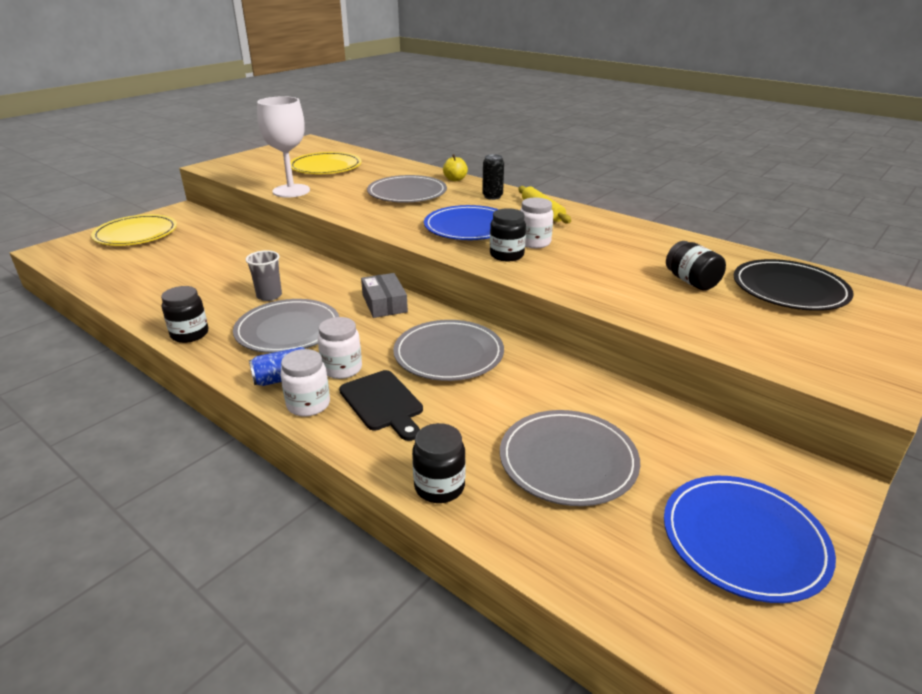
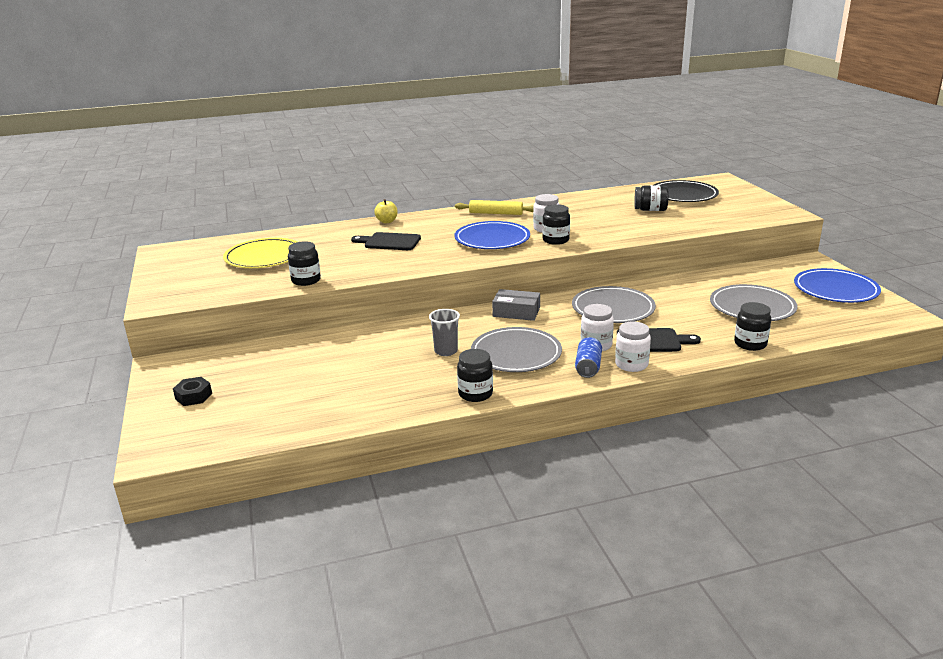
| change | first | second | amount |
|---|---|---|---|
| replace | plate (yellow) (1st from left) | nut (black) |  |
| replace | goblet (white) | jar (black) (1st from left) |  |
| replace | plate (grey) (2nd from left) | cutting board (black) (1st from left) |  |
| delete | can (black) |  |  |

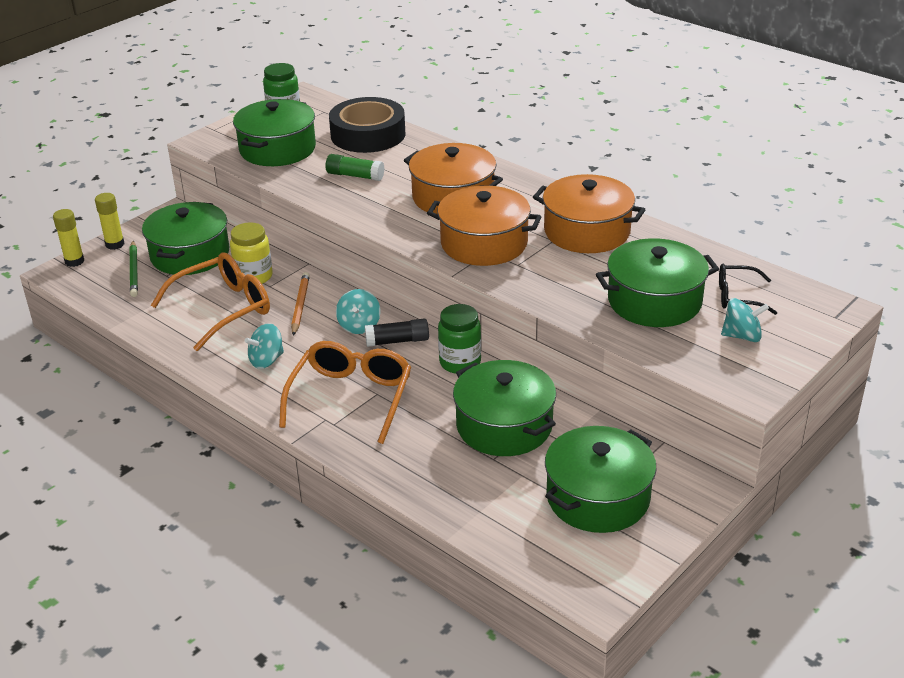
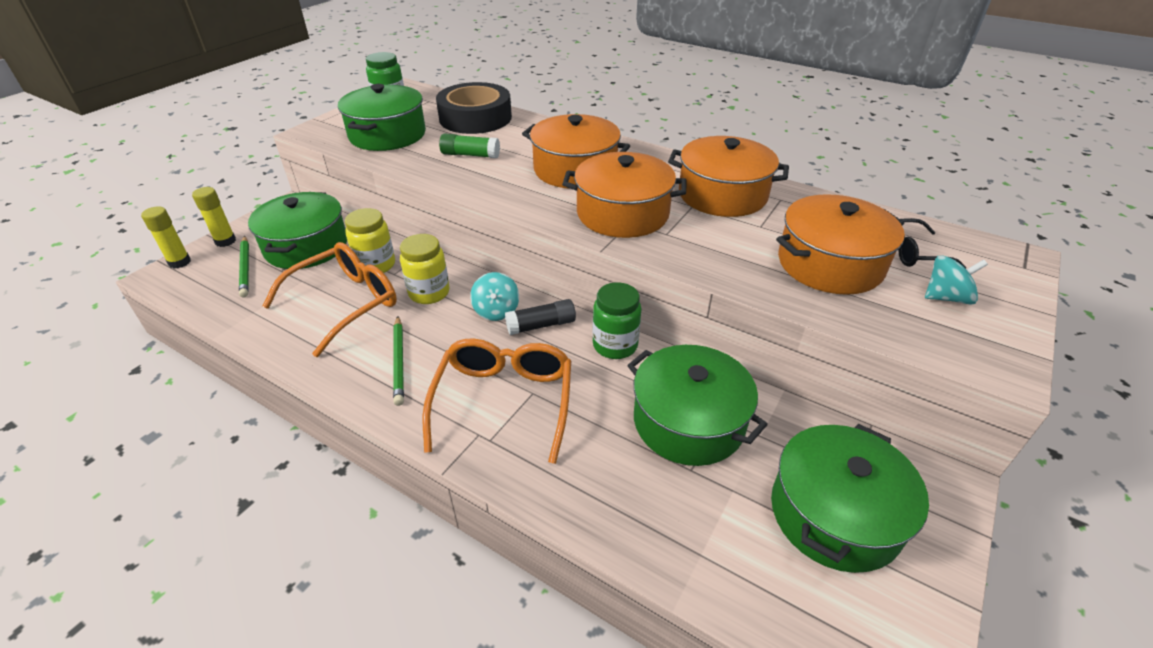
| change | first | second | amount |
|---|---|---|---|
| replace | spinning top (turquoise) (1st from left) | pencil (green) (2nd from left) |  |
| replace | pencil (orange) | jar (yellow) (2nd from left) |  |
| recolor | pot (green) (5th from left) | pot (orange) (4th from left) |  |

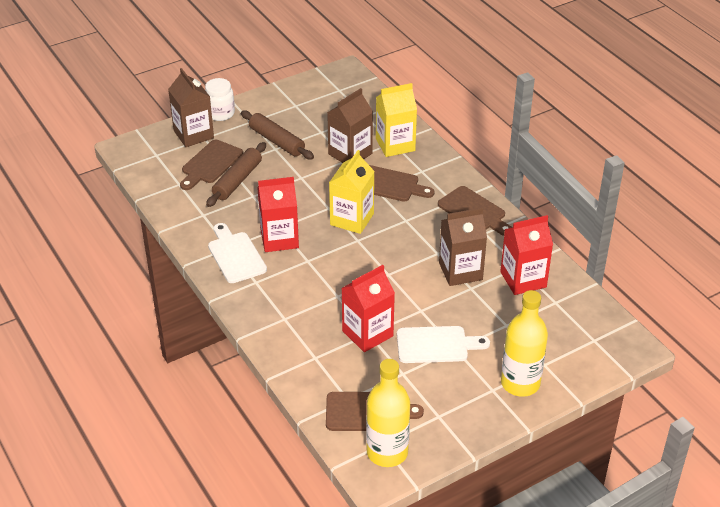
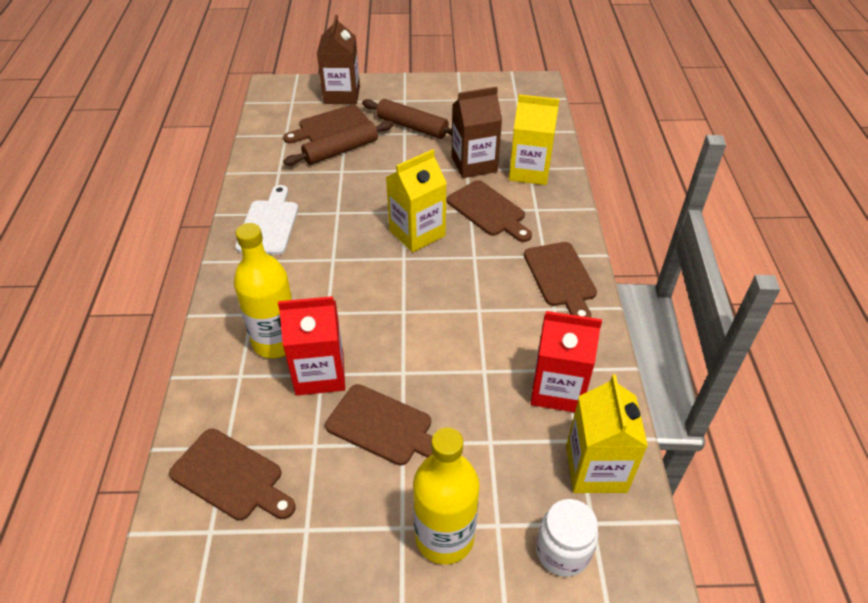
| change | first | second | amount |
|---|---|---|---|
| move | bottle (yellow) (1st from left) |  |  |
| recolor | cutting board (white) (2nd from left) | cutting board (brown) (3rd from left) |  |
| rotate | rolling pin (brown) (2nd from left) |  | 45 degrees counterclockwise |
| move | jar (white) |  |  |
| insert |  | carton (yellow) (3rd from left) |  |
| delete | carton (red) (1st from left) |  |  |
| delete | carton (brown) (3rd from left) |  |  |

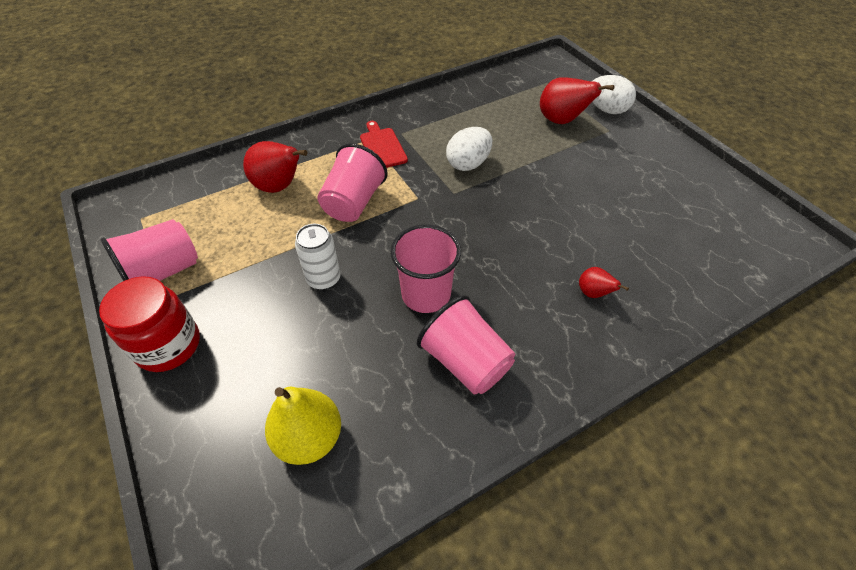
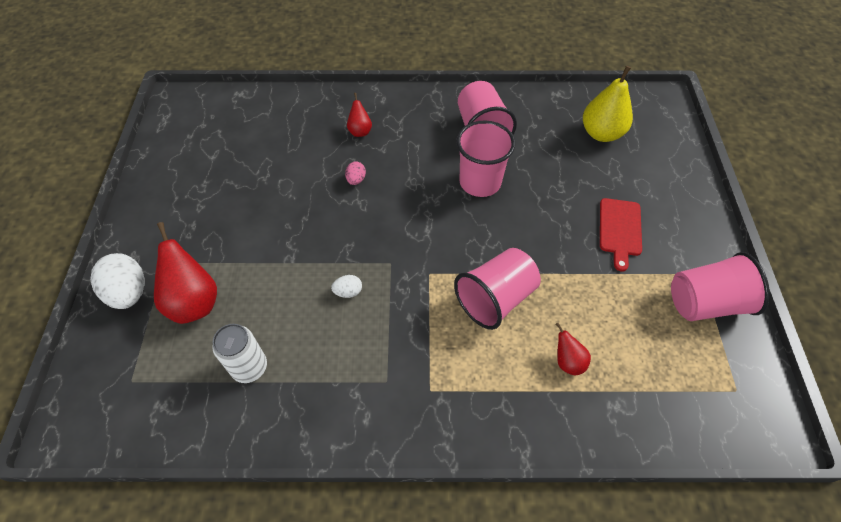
| change | first | second | amount |
|---|---|---|---|
| move | can (white) |  |  |
| resize | egg (white) (1st from left in the first image) | egg (white) (2nd from left) | x0.49 |
| insert |  | egg (pink) |  |
| resize | pear (red) (1st from left in the first image) | pear (red) (3rd from left) | x0.53 |
| move | cutting board (red) |  |  |
| delete | jar (red) |  |  |

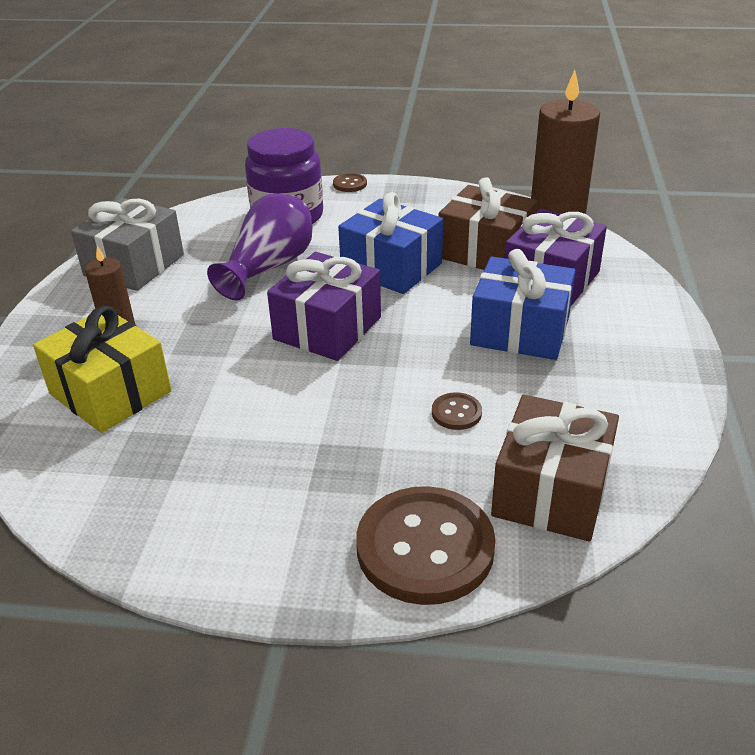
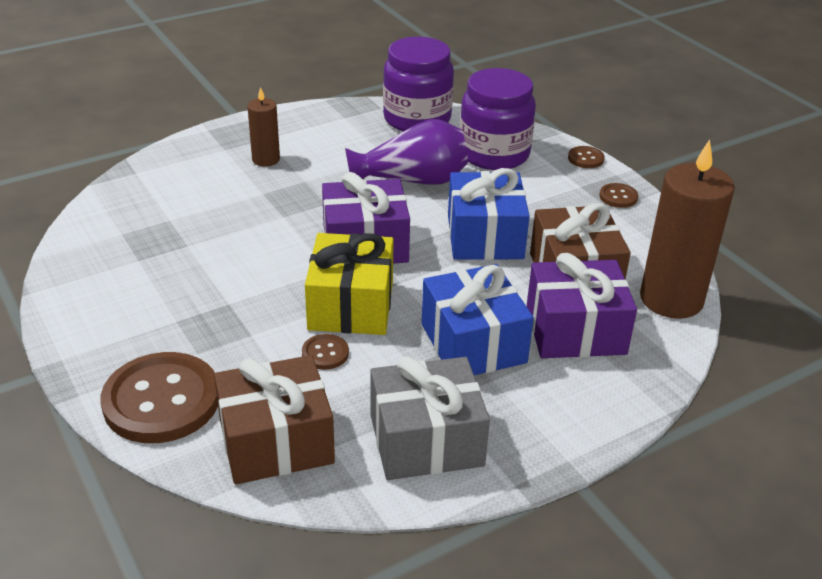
| change | first | second | amount |
|---|---|---|---|
| move | gift (yellow) |  |  |
| move | gift (grey) |  |  |
| insert |  | jar (purple) (1st from left) |  |
| insert |  | button (brown) (4th from left) |  |

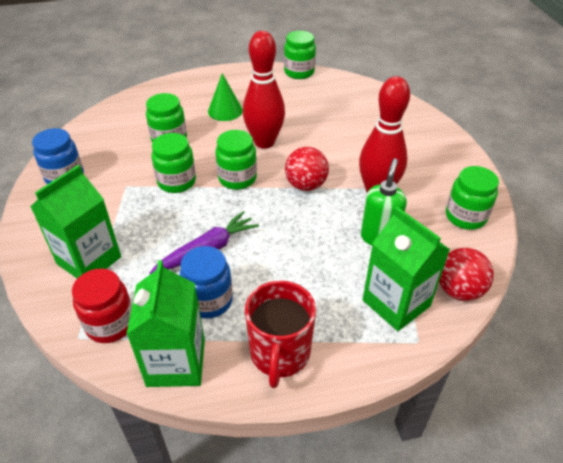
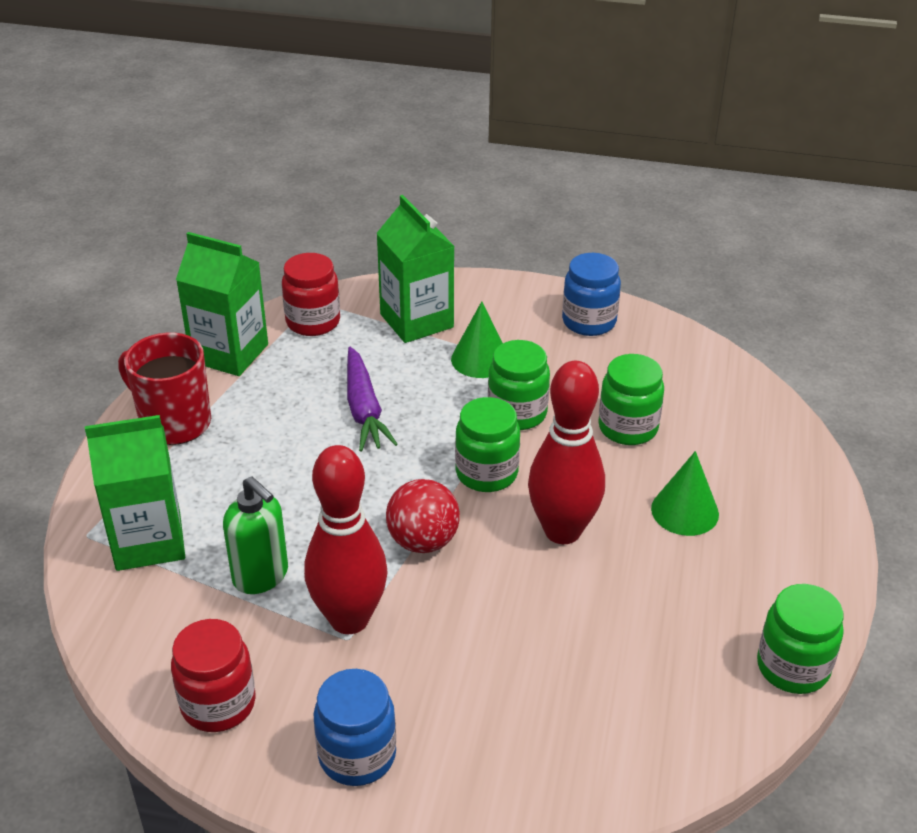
| change | first | second | amount |
|---|---|---|---|
| recolor | jar (green) (5th from left) | jar (red) (1st from left) |  |
| move | jar (blue) (2nd from left in the first image) | jar (blue) (1st from left) |  |
| insert |  | cone (green) (1st from left) |  |
| delete | ball (red) (2nd from left) |  |  |

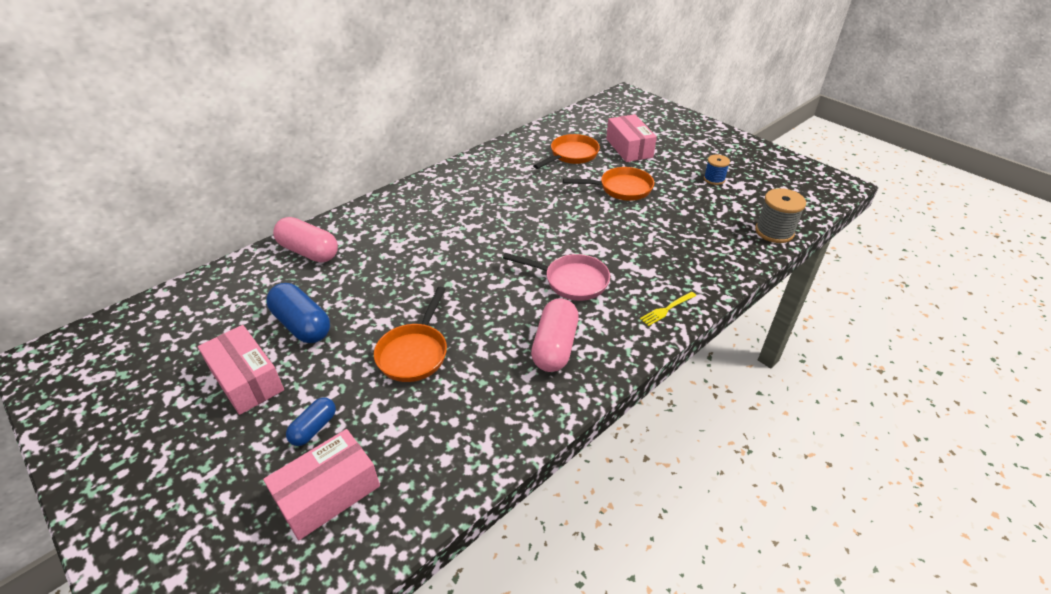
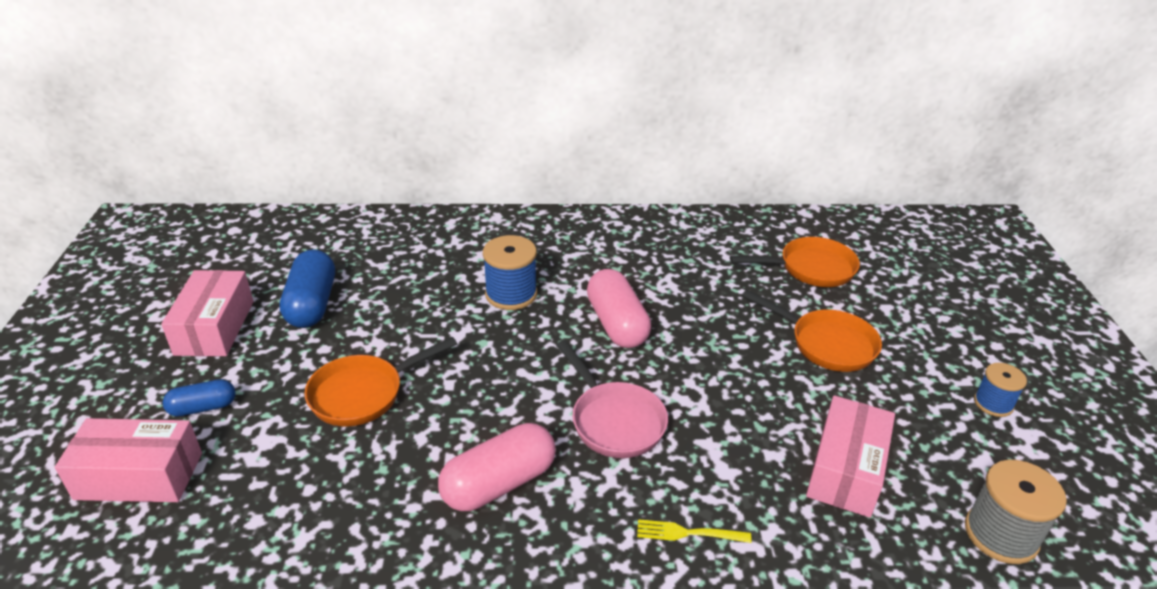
| change | first | second | amount |
|---|---|---|---|
| insert |  | spool (blue) (1st from left) |  |
| move | capsule (pink) (1st from left in the first image) | capsule (pink) (2nd from left) |  |
| move | box (pink) (3rd from left) |  |  |

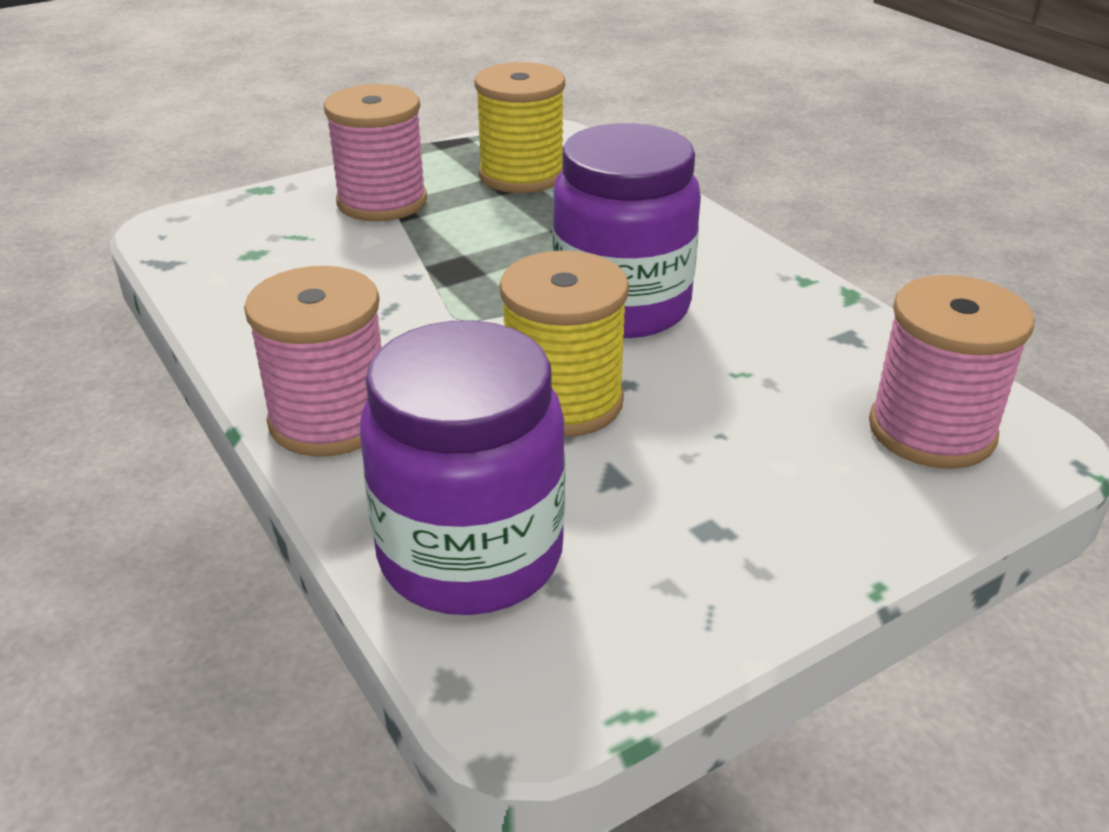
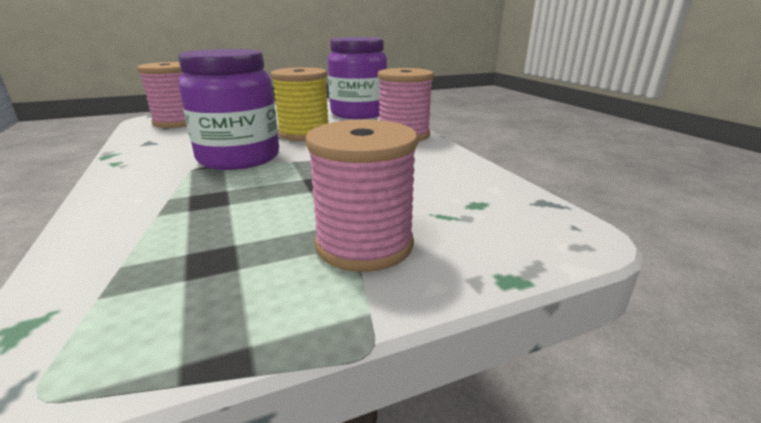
| change | first | second | amount |
|---|---|---|---|
| delete | spool (yellow) (1st from left) |  |  |

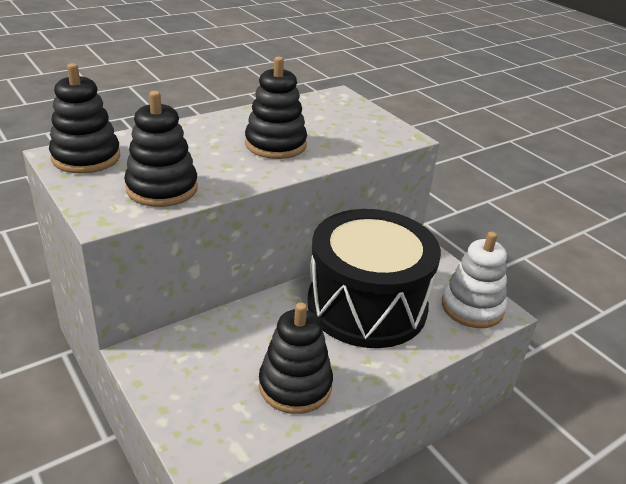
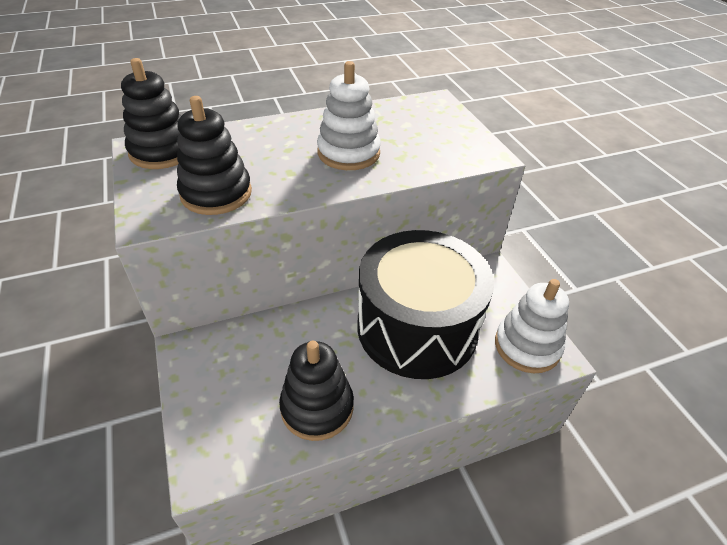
| change | first | second | amount |
|---|---|---|---|
| recolor | stacking toy (black) (3rd from left) | stacking toy (white) (1st from left) |  |

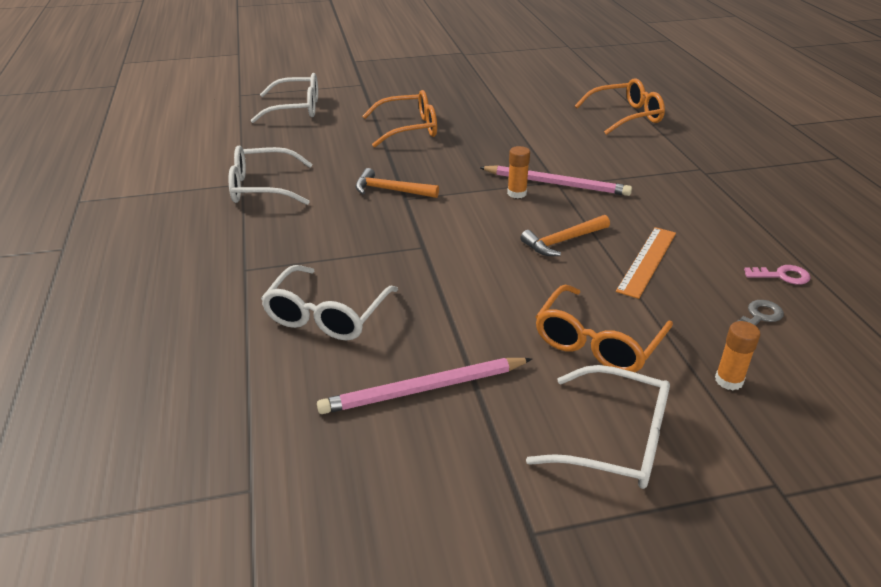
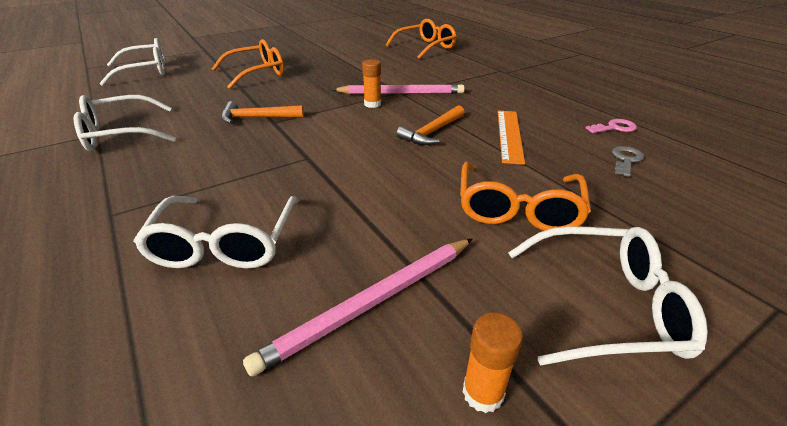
| change | first | second | amount |
|---|---|---|---|
| move | glue stick (orange) (2nd from left) |  |  |

